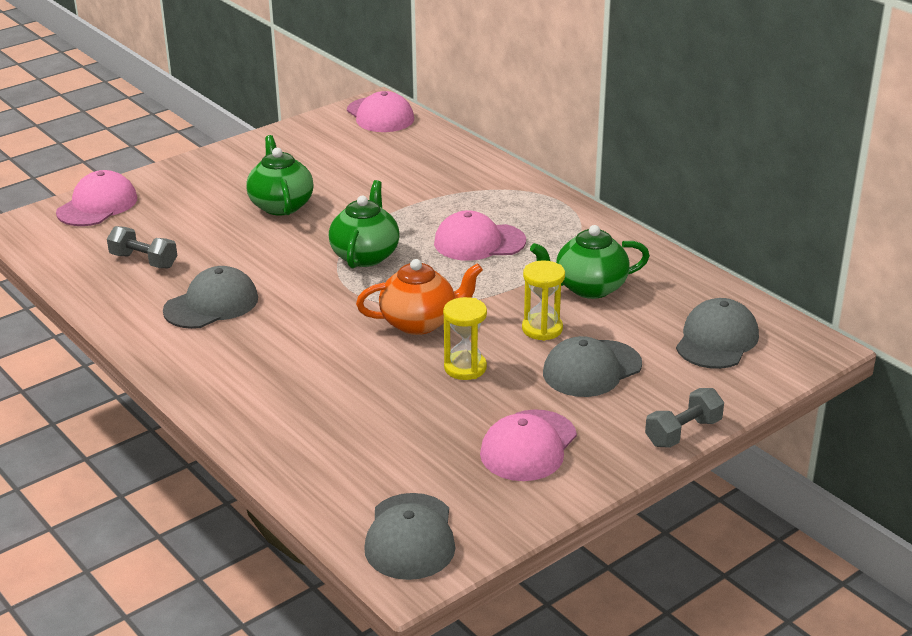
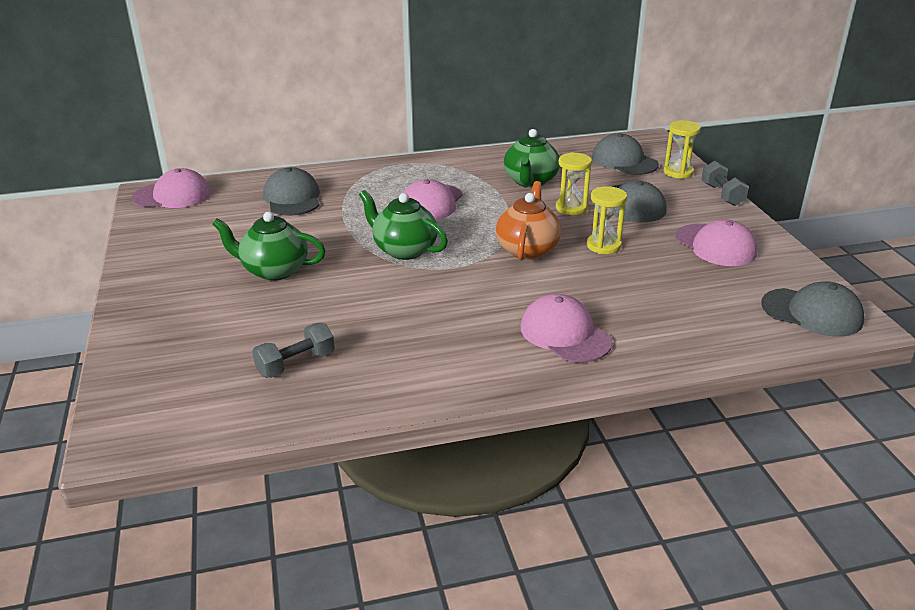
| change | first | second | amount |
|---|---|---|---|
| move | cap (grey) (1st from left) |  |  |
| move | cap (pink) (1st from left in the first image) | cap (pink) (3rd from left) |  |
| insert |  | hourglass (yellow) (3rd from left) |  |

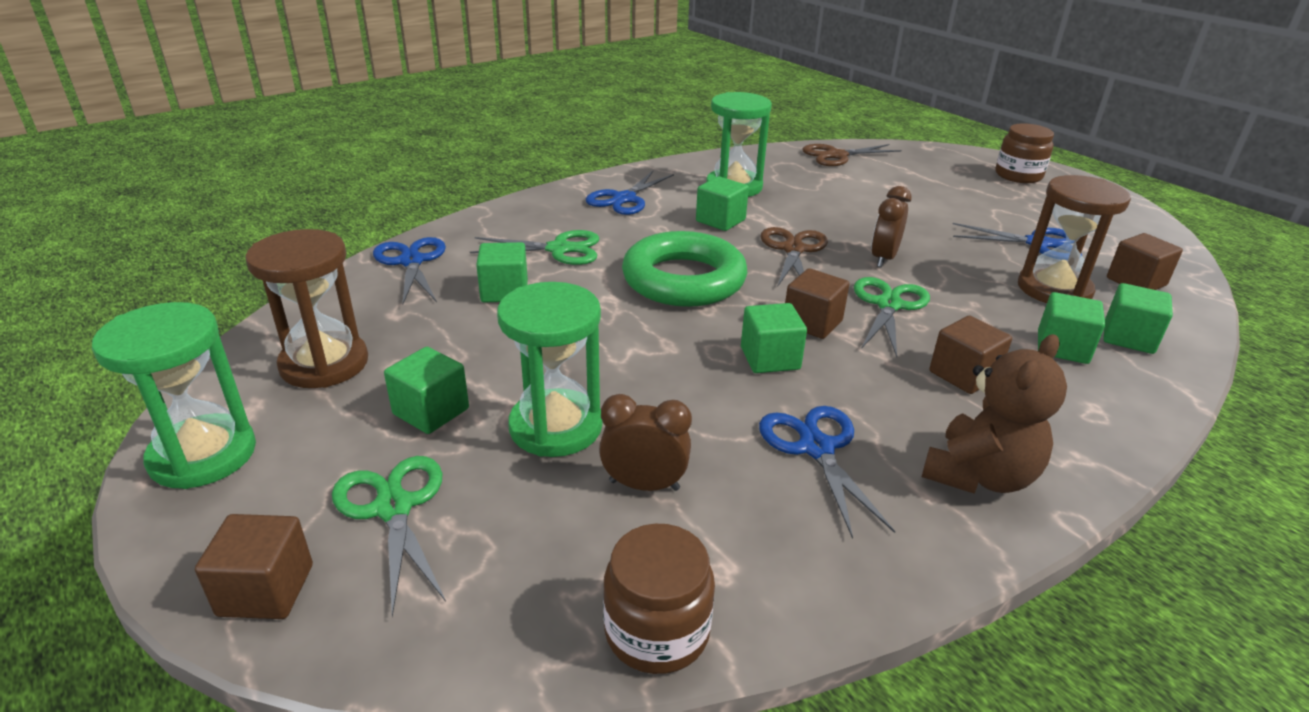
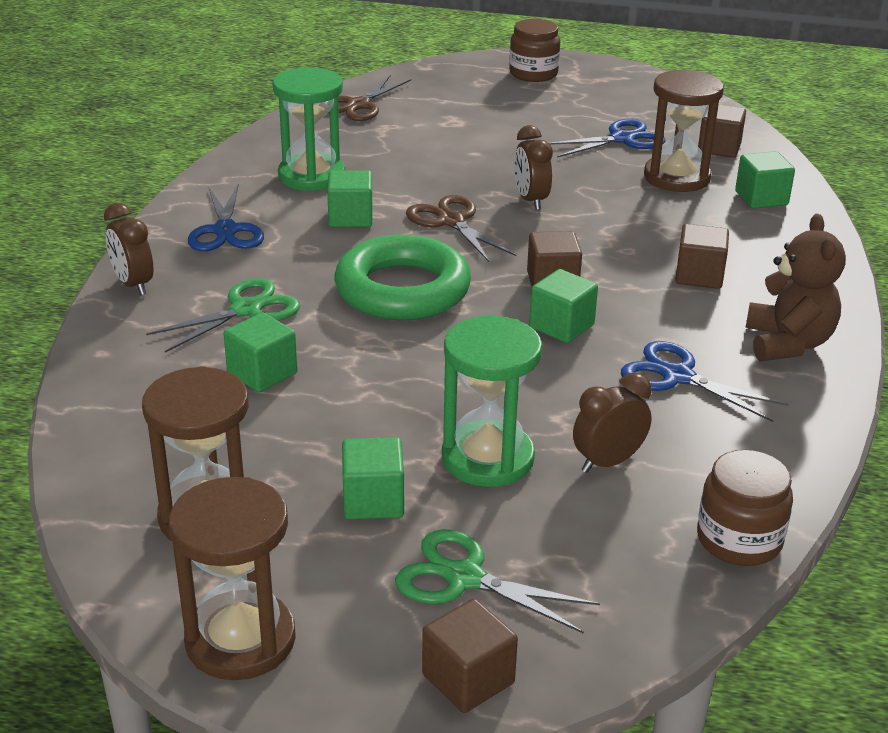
| change | first | second | amount |
|---|---|---|---|
| insert |  | clock (brown) (1st from left) |  |
| recolor | hourglass (green) (1st from left) | hourglass (brown) (2nd from left) |  |
| delete | scissors (blue) (1st from left) |  |  |
| delete | scissors (green) (3rd from left) |  |  |
| delete | cube (green) (5th from left) |  |  |

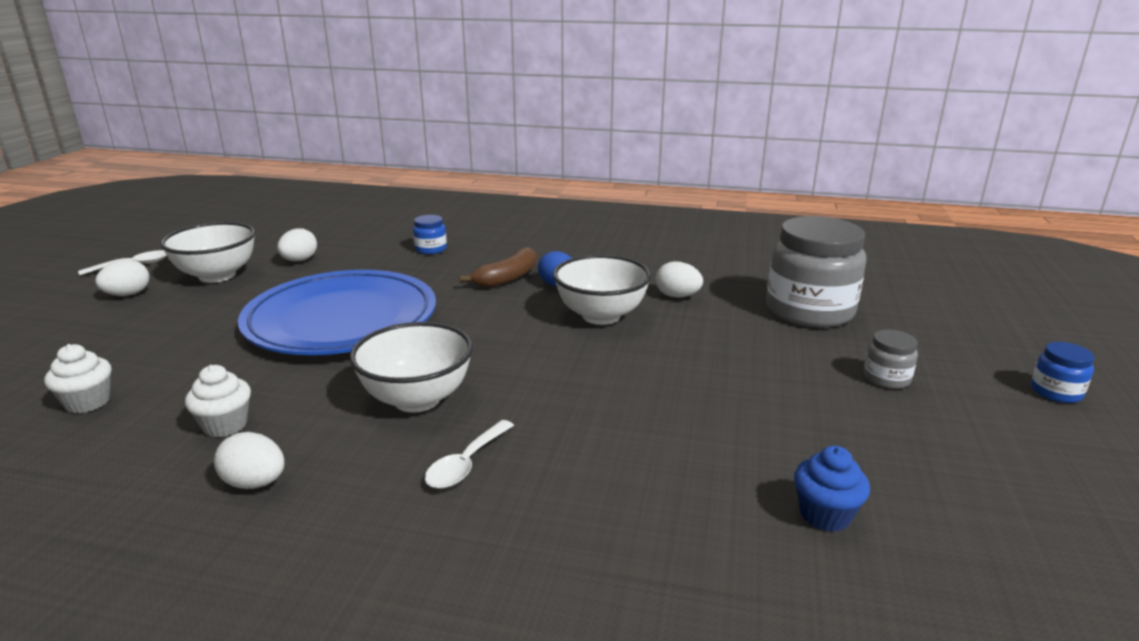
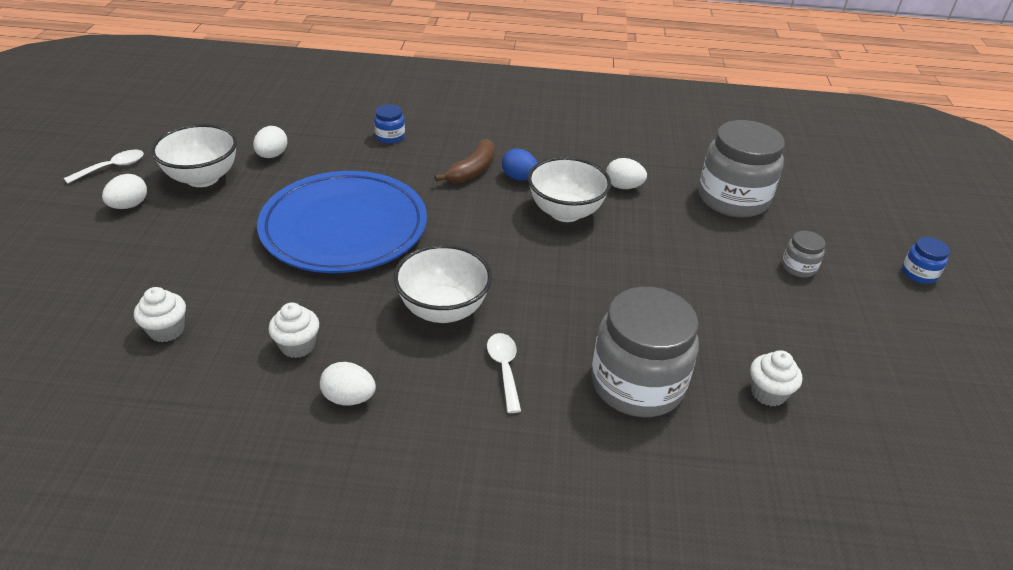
| change | first | second | amount |
|---|---|---|---|
| rotate | spoon (white) (2nd from left) |  | 150 degrees clockwise |
| insert |  | jar (grey) (1st from left) |  |
| recolor | cupcake (blue) | cupcake (white) (3rd from left) |  |

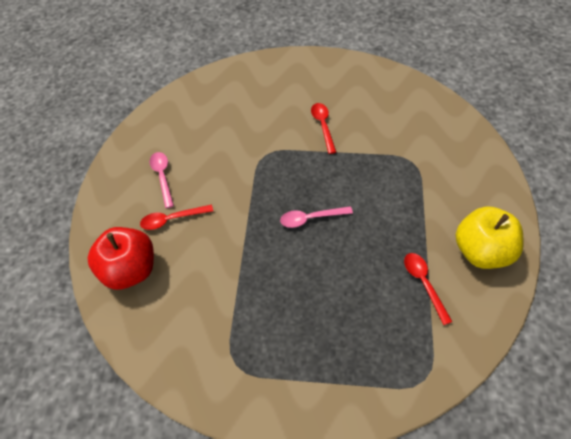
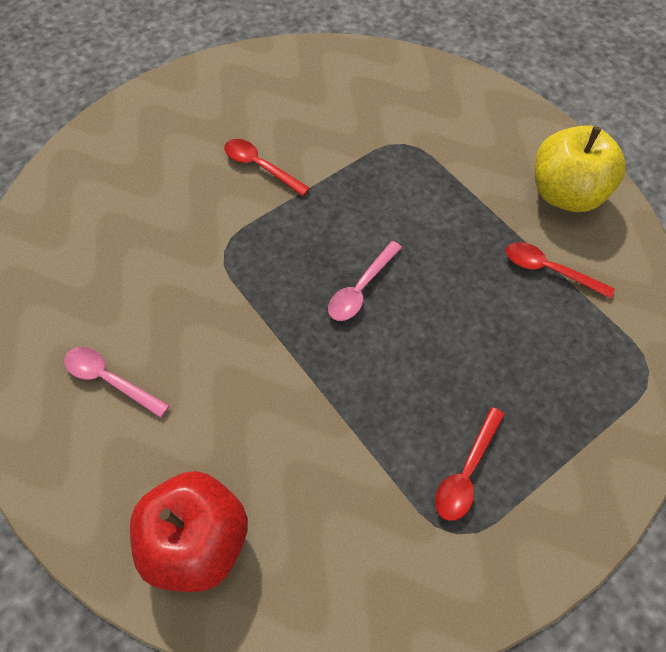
| change | first | second | amount |
|---|---|---|---|
| move | spoon (red) (1st from left in the first image) | spoon (red) (2nd from left) |  |

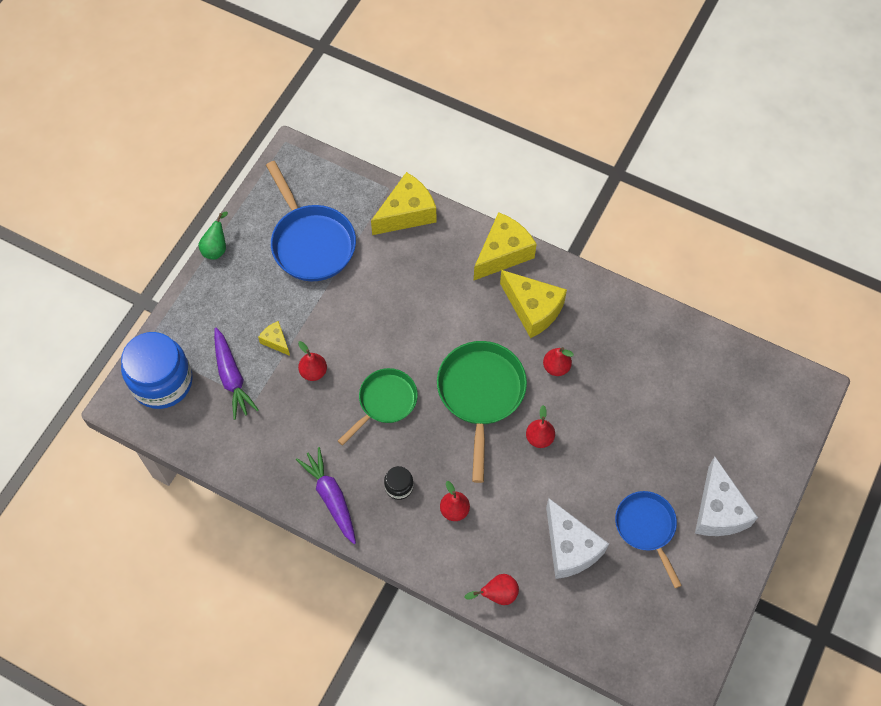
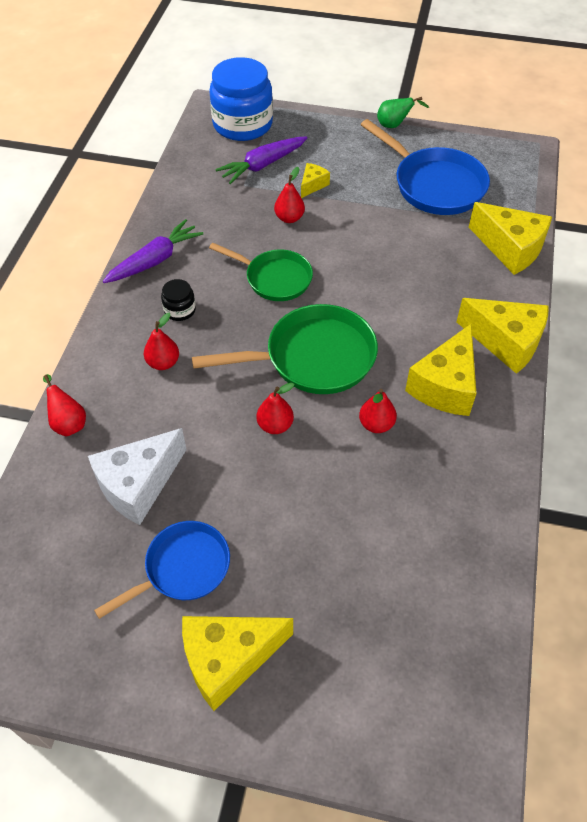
| change | first | second | amount |
|---|---|---|---|
| recolor | cheese (white) (2nd from left) | cheese (yellow) (1st from left) |  |
| rotate | pan (blue) (1st from left in the first image) | pan (blue) (2nd from left) | 90 degrees counterclockwise |

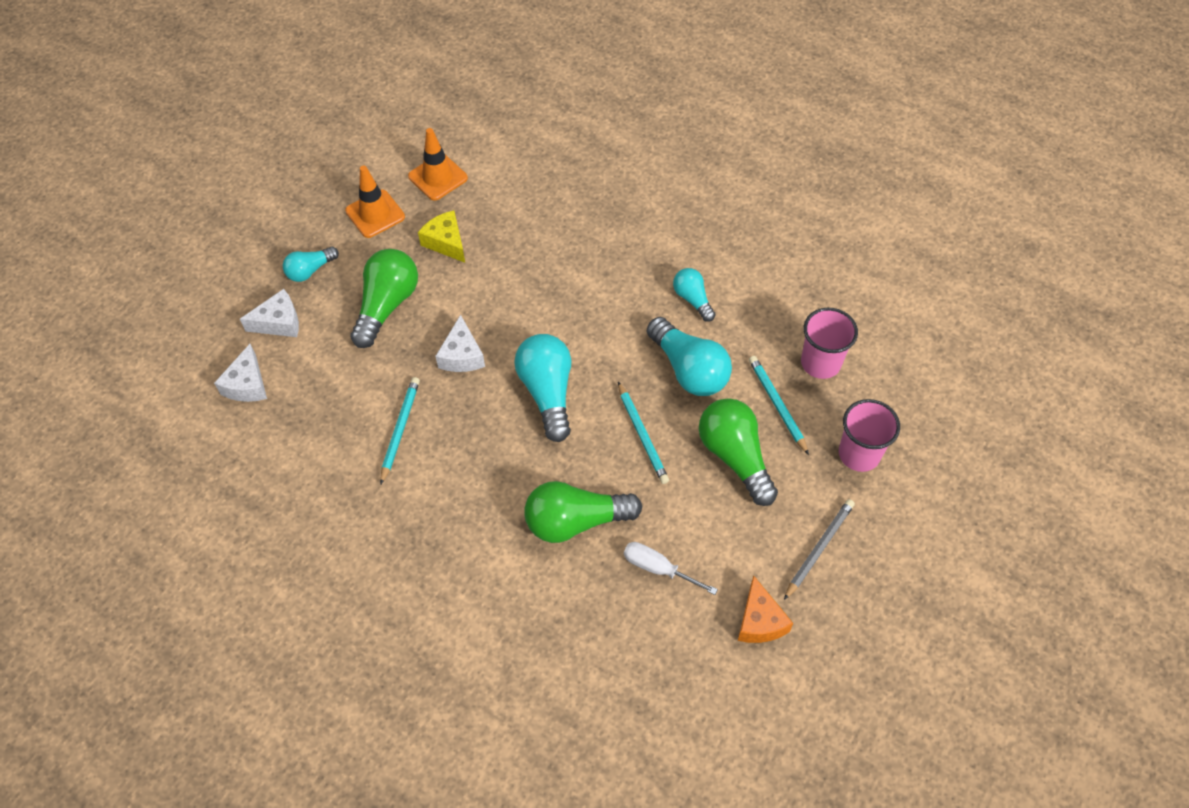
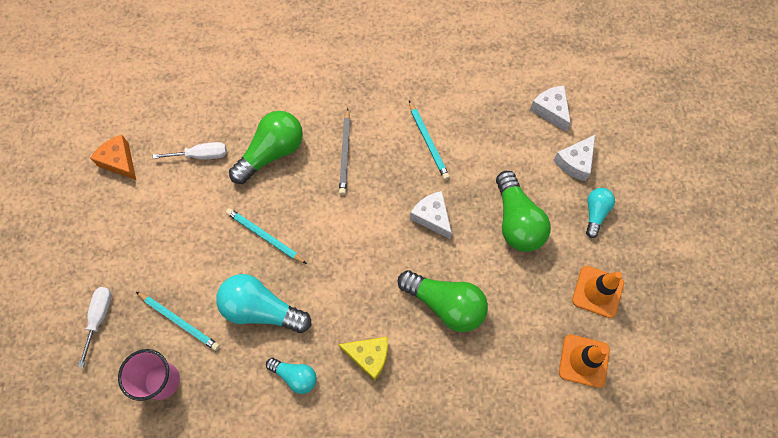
| change | first | second | amount |
|---|---|---|---|
| replace | cup (pink) (2nd from left) | screwdriver (white) (1st from left) |  |
| move | cheese (yellow) |  |  |
| move | pencil (grey) |  |  |
| move | light bulb (green) (3rd from left in the first image) | light bulb (green) (2nd from left) |  |
| delete | light bulb (turquoise) (2nd from left) |  |  |

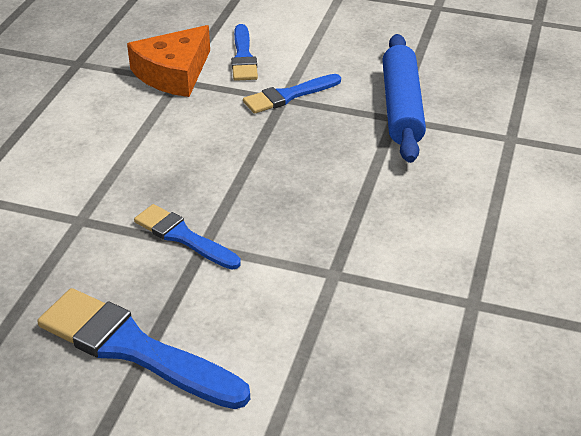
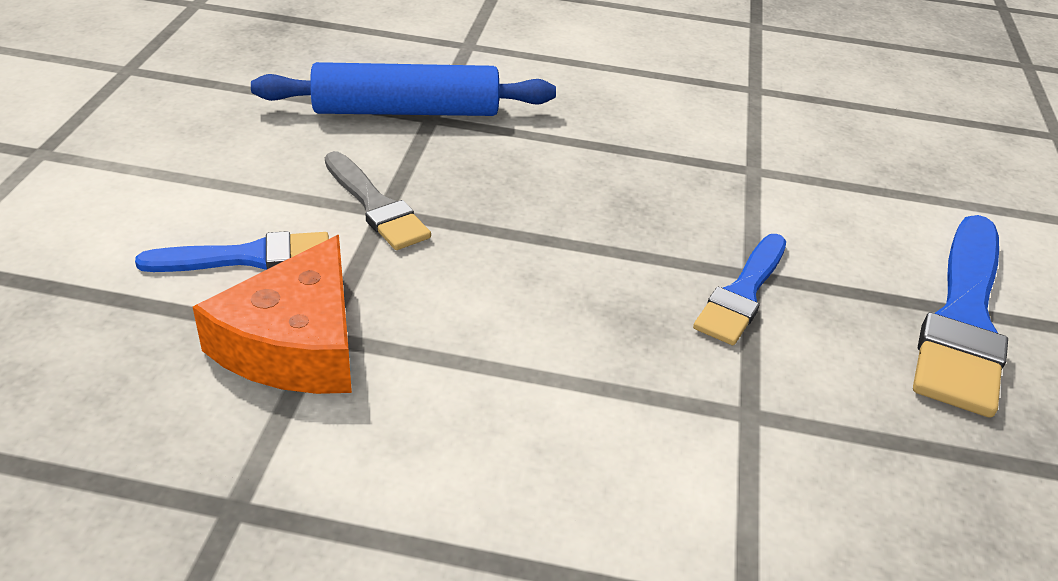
| change | first | second | amount |
|---|---|---|---|
| rotate | cheese (orange) |  | 75 degrees clockwise |
| recolor | brush (blue) (4th from left) | brush (grey) |  |

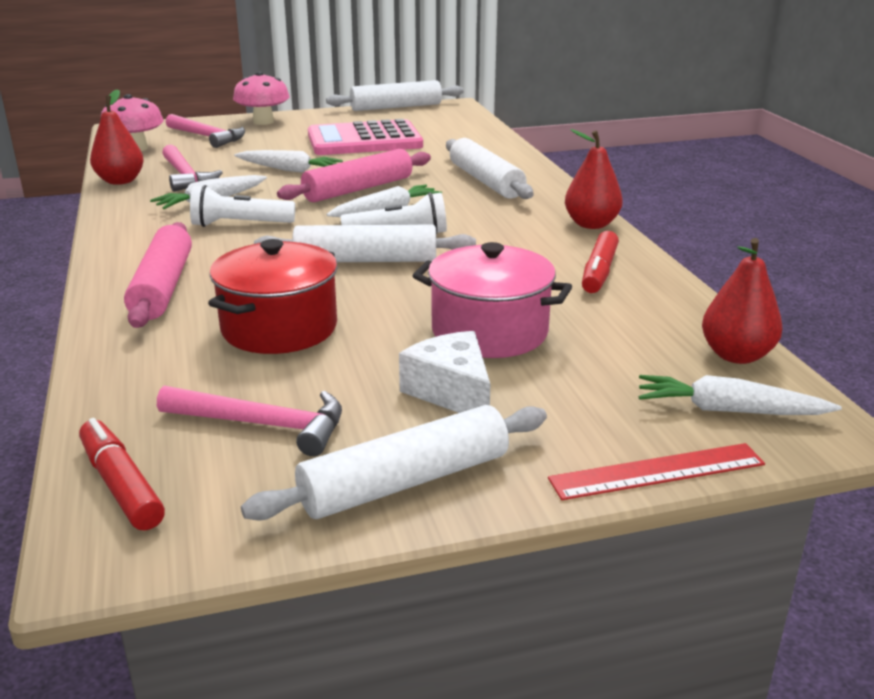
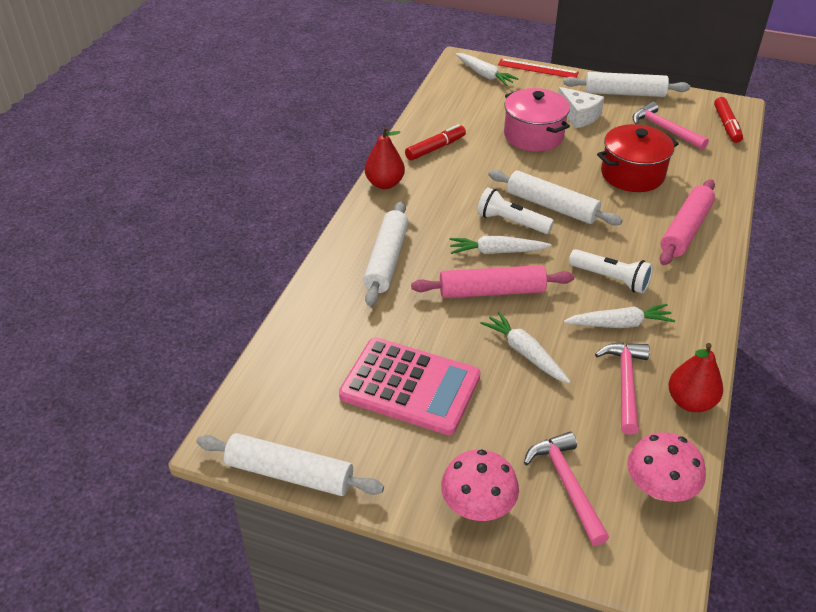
| change | first | second | amount |
|---|---|---|---|
| rotate | cheese (white) |  | 45 degrees counterclockwise |
| delete | pear (red) (3rd from left) |  |  |

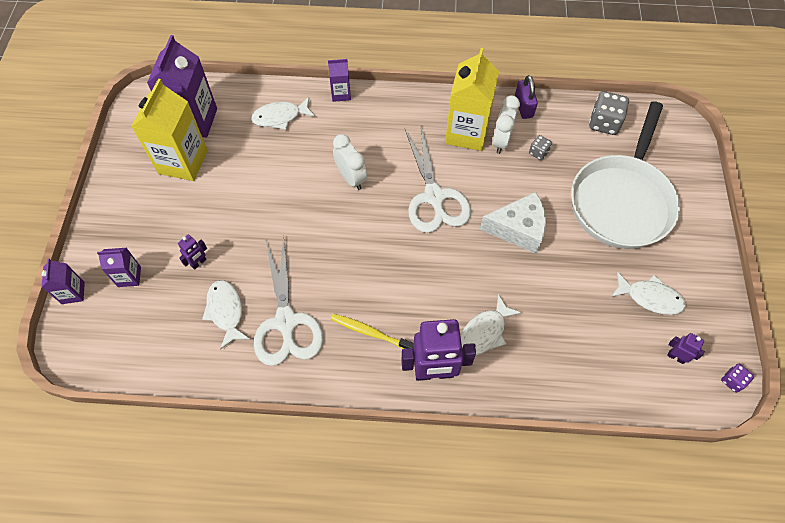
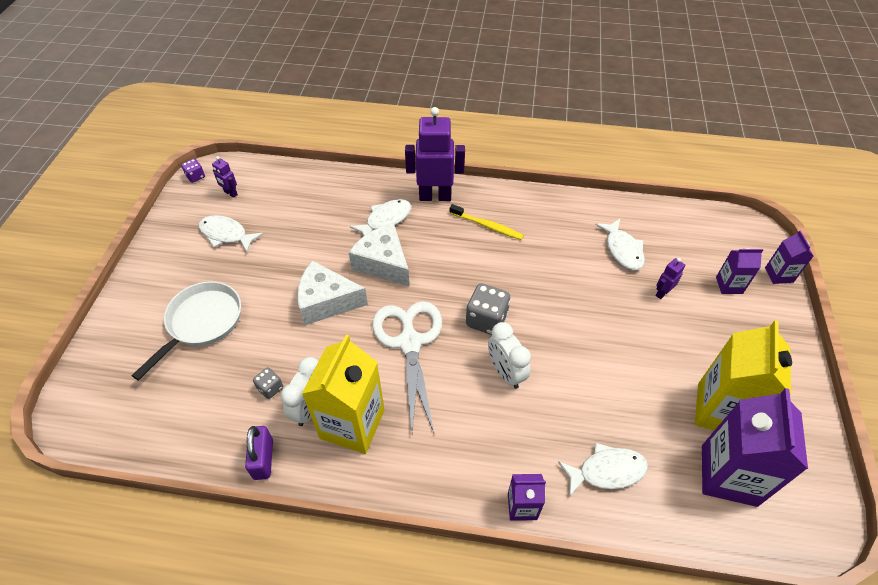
| change | first | second | amount |
|---|---|---|---|
| resize | pan (white) |  | x0.64 |
| insert |  | cheese (white) (2nd from left) |  |
| move | dice (grey) (2nd from left) |  |  |
| delete | scissors (white) (1st from left) |  |  |

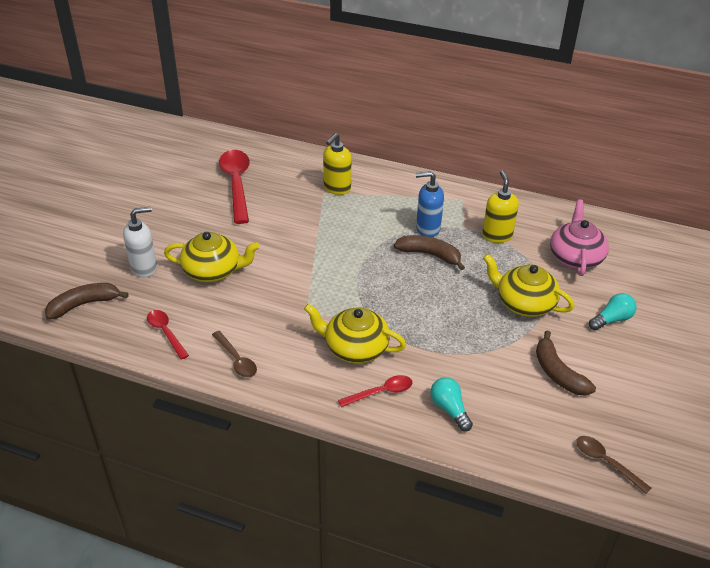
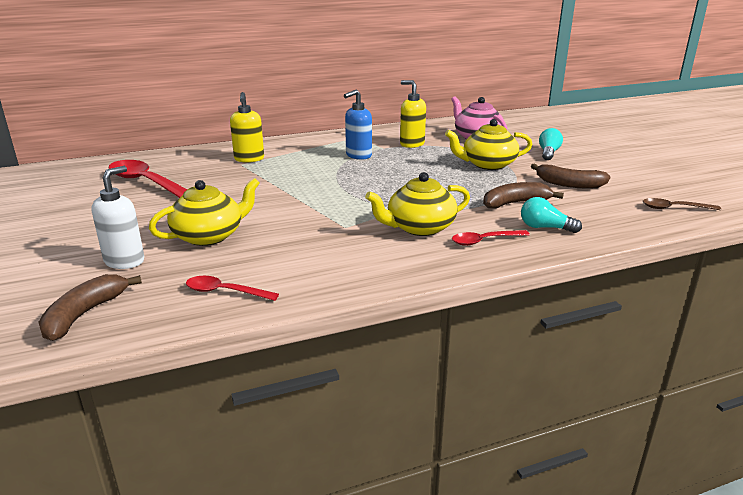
| change | first | second | amount |
|---|---|---|---|
| rotate | spoon (red) (3rd from left) |  | 135 degrees counterclockwise |
| move | banana (brown) (2nd from left) |  |  |
| delete | spoon (brown) (1st from left) |  |  |

